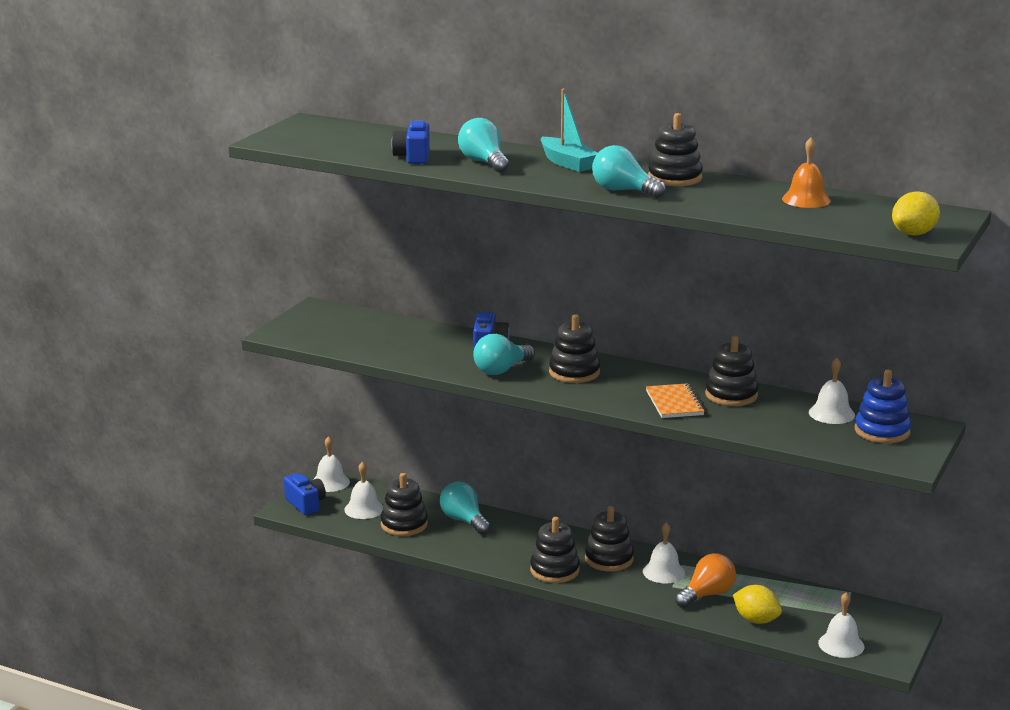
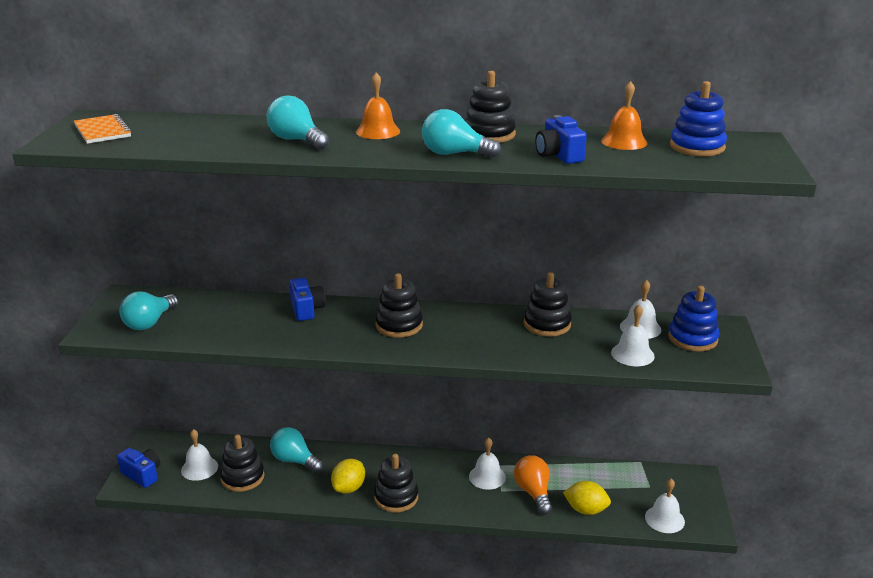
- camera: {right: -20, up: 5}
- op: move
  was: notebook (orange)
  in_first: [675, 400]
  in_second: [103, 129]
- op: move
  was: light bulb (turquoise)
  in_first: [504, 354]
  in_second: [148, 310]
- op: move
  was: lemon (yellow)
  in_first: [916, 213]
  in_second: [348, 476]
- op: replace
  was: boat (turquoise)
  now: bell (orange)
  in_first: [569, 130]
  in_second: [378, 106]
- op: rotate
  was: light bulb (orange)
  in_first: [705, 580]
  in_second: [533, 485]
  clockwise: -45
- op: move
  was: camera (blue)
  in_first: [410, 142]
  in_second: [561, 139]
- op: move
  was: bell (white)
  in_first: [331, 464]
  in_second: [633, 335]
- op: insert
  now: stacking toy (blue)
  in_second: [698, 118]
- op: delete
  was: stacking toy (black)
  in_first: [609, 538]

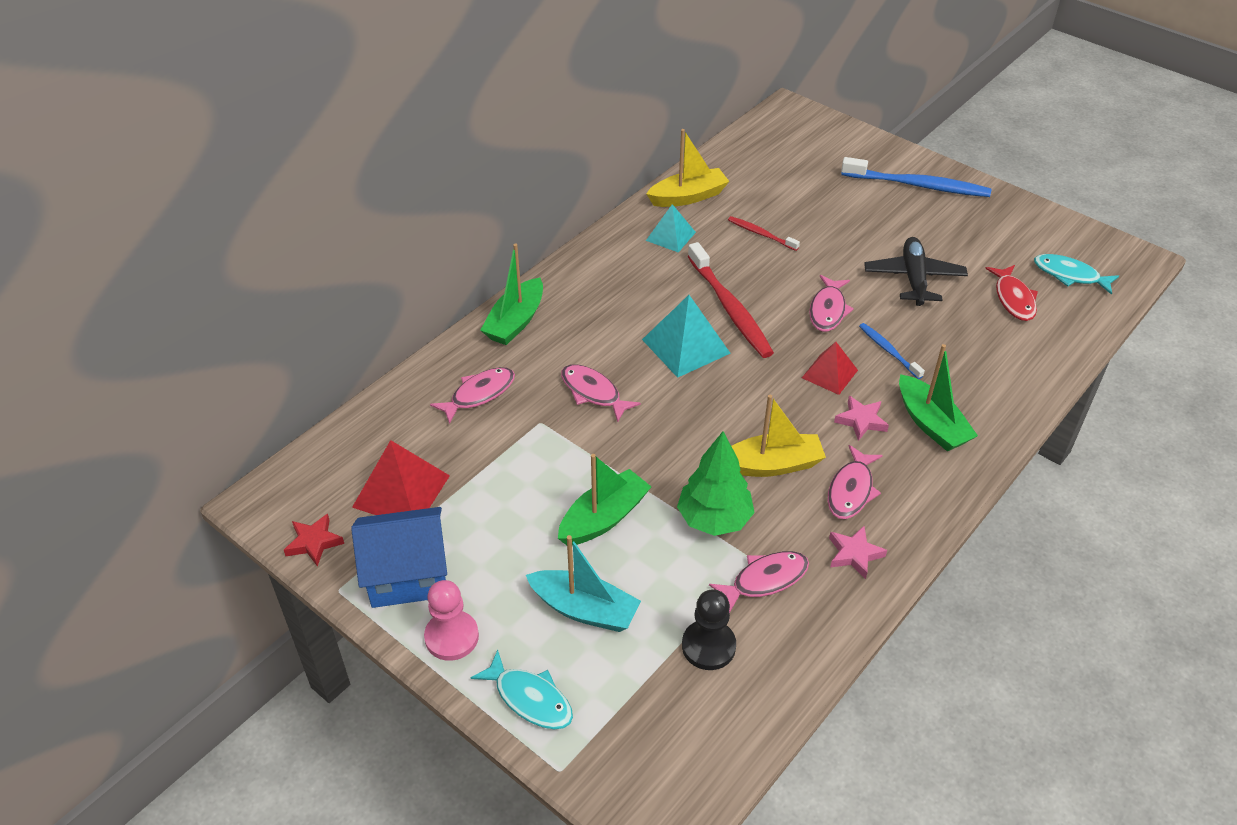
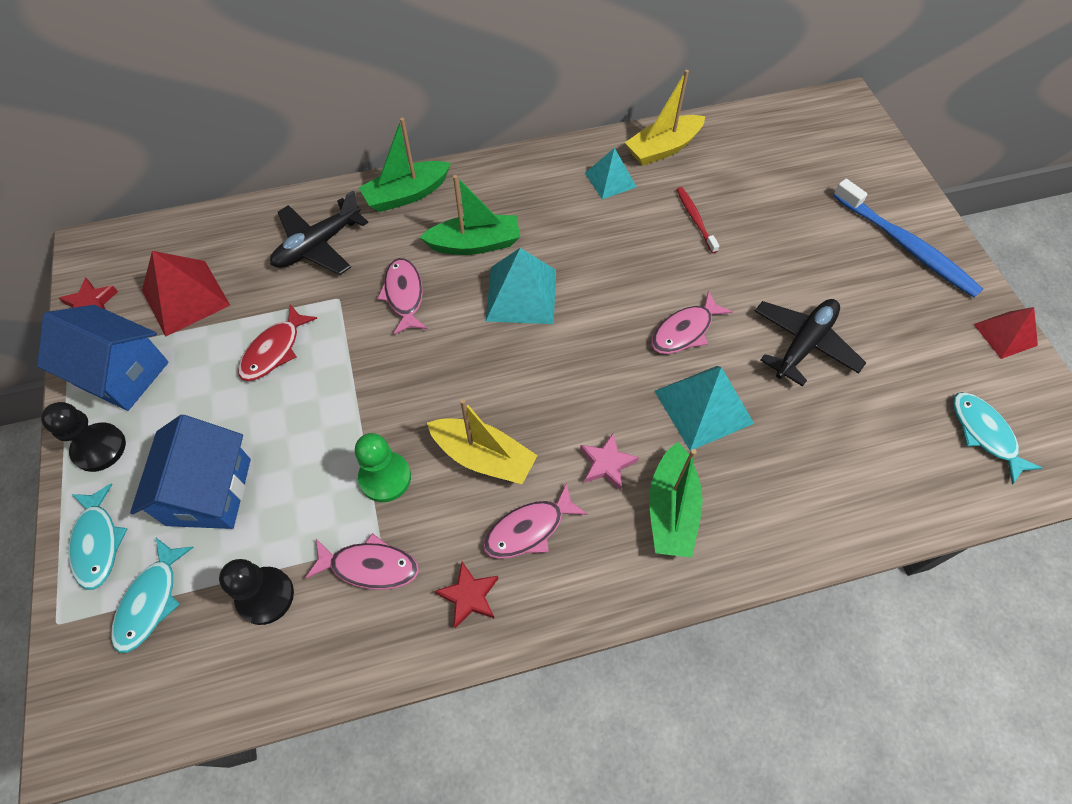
- camera: {right: 35, up: 15}
- op: recolor
  was: pawn (pink)
  now: pawn (black)
  in_first: [451, 620]
  in_second: [83, 437]
- op: insert
  now: fish (turquoise)
  in_second: [152, 595]
- op: replace
  was: boat (turquoise)
  now: house (blue)
  in_first: [583, 583]
  in_second: [190, 472]
- op: move
  was: fish (red)
  in_first: [1011, 293]
  in_second: [278, 342]
- op: replace
  was: fish (pink)
  now: plane (black)
  in_first: [472, 395]
  in_second: [319, 233]
- op: replace
  was: tree (green)
  now: pawn (green)
  in_first: [716, 483]
  in_second: [383, 467]
- op: move
  was: boat (green)
  in_first: [604, 499]
  in_second: [470, 215]
- op: recolor
  was: star (pink)
  now: star (red)
  in_first: [858, 552]
  in_second: [467, 595]
- op: rotate
  was: boat (yellow)
  in_first: [688, 168]
  in_second: [665, 118]
  clockwise: 135
- op: replace
  was: toothbrush (blue)
  now: pyramid (turquoise)
  in_first: [892, 351]
  in_second: [704, 408]
- op: move
  was: pyramid (red)
  in_first: [830, 368]
  in_second: [1006, 333]
- op: delete
  was: toothbrush (red)
  in_first: [730, 300]

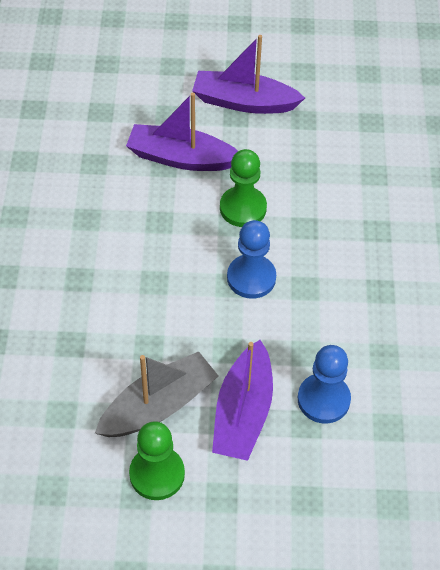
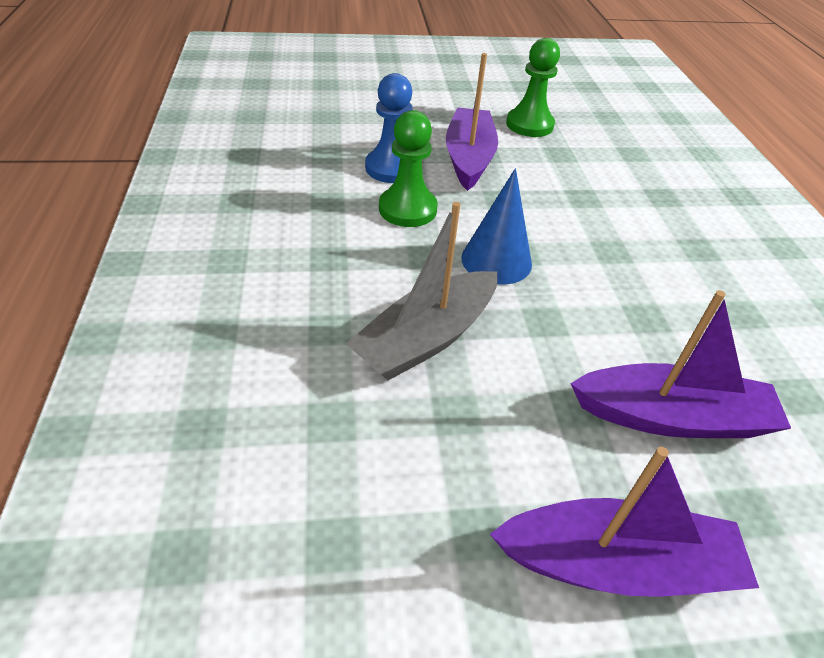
- camera: {right: 170, up: -10}
- op: move
  was: boat (grey)
  in_first: [157, 394]
  in_second: [421, 291]
- op: move
  was: pawn (green)
  in_first: [243, 188]
  in_second: [408, 168]
- op: replace
  was: pawn (blue)
  now: cone (blue)
  in_first: [251, 259]
  in_second: [496, 226]

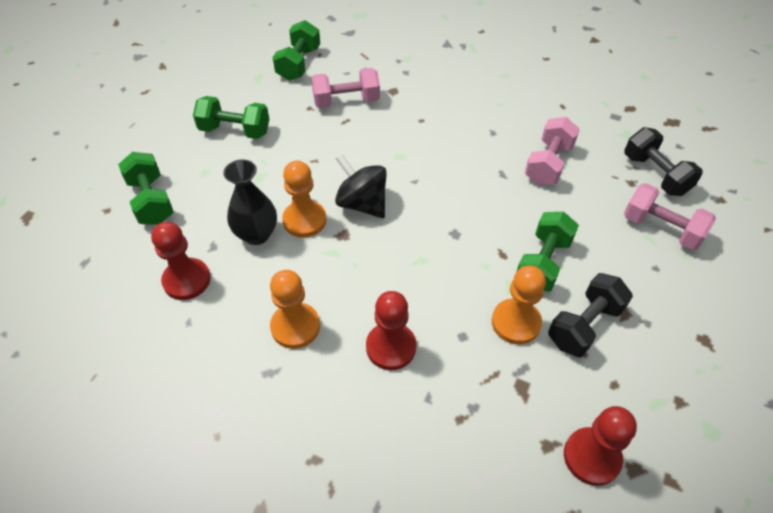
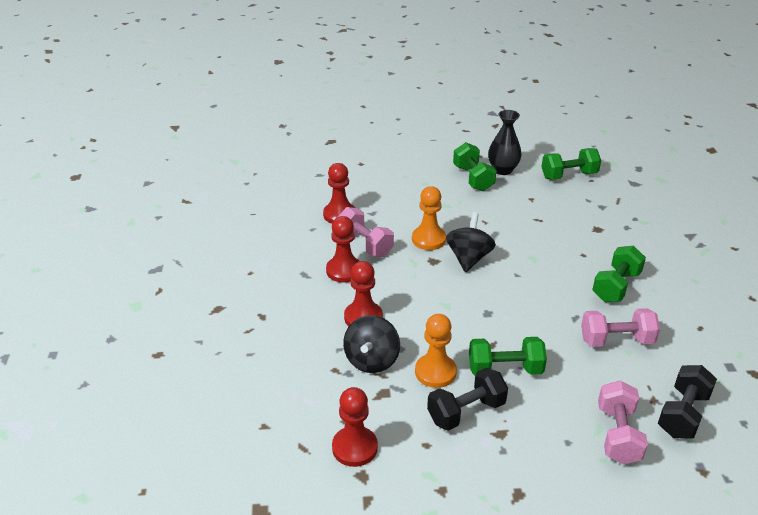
- camera: {right: 60, up: -15}
- op: recolor
  was: pawn (orange)
  now: pawn (red)
  in_first: [295, 309]
  in_second: [342, 249]
- op: move
  was: dumbbell (pink)
  in_first: [345, 88]
  in_second: [366, 232]
- op: insert
  now: spinning top (black)
  in_second: [371, 344]
- op: rotate
  was: dumbbell (black)
  in_first: [590, 315]
  in_second: [467, 399]
  clockwise: -45
- op: move
  was: vase (black)
  in_first: [250, 202]
  in_second: [504, 142]
- op: move
  was: dumbbell (green)
  in_first: [146, 188]
  in_second: [619, 274]

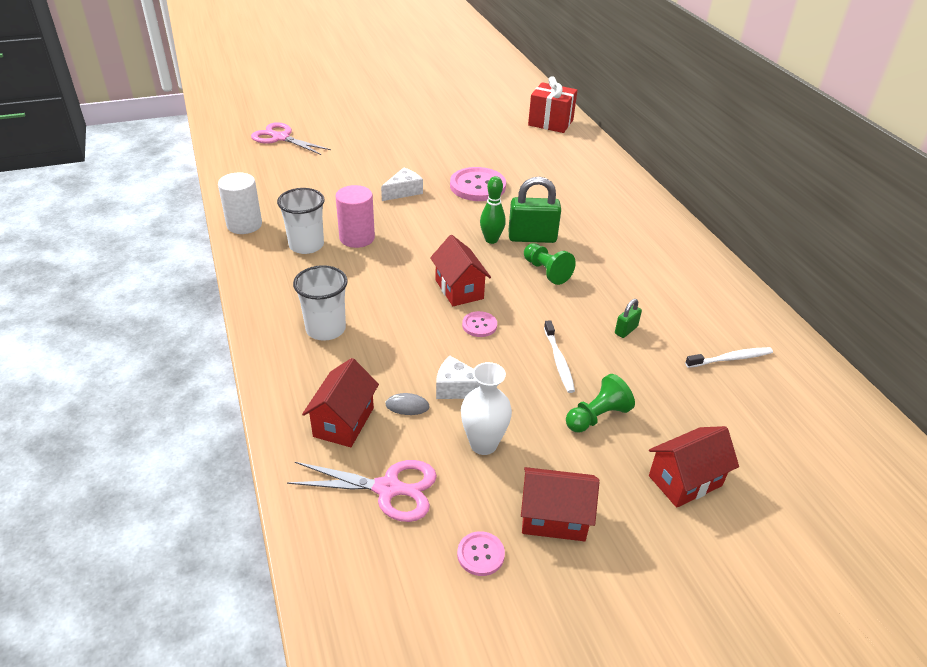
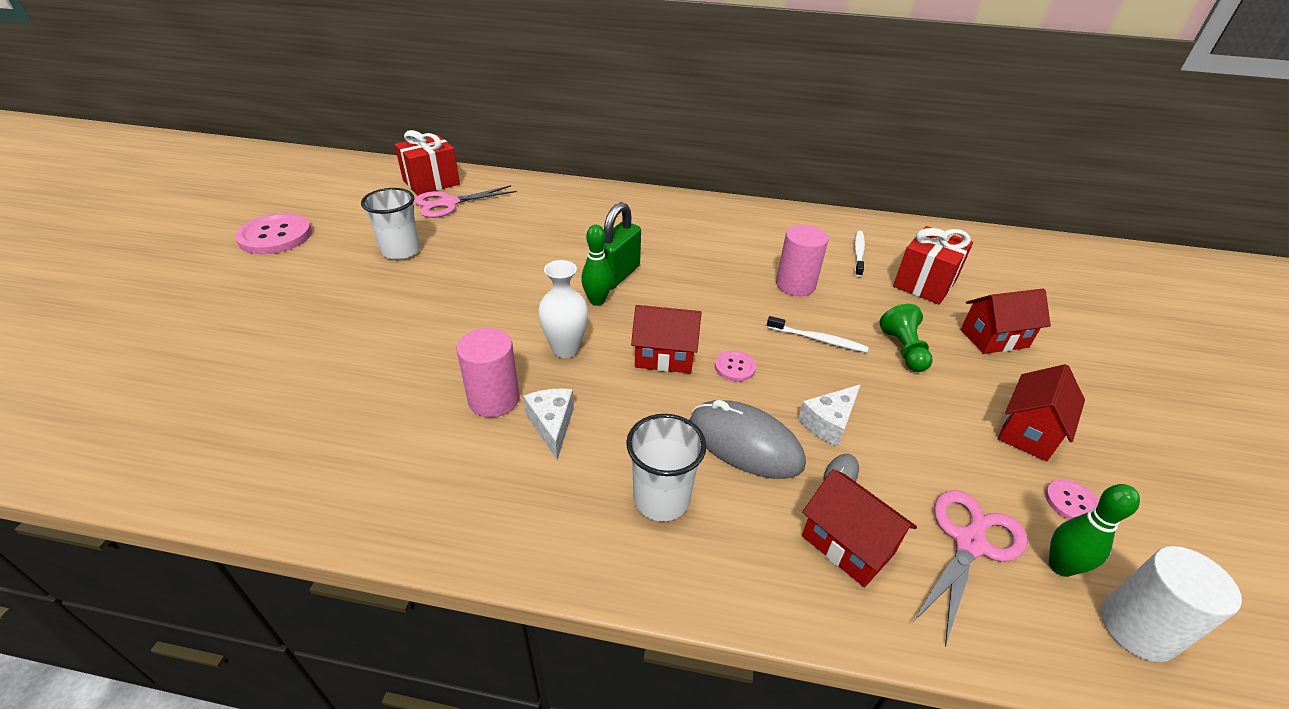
- camera: {right: -60, up: 0}
- op: move
  was: button (pink)
  in_first: [478, 184]
  in_second: [273, 233]
- op: move
  was: cup (white)
  in_first: [301, 221]
  in_second: [390, 224]
- op: move
  was: scissors (pink)
  in_first: [291, 138]
  in_second: [465, 201]
- op: move
  was: cheese (white)
  in_first: [402, 184]
  in_second: [548, 424]
- op: move
  was: vase (white)
  in_first: [486, 408]
  in_second: [563, 309]
- op: insert
  now: mouse (grey)
  in_second: [748, 439]
- op: replace
  was: padlock (green)
  now: cylinder (pink)
  in_first: [628, 318]
  in_second: [802, 260]
- op: insert
  now: gift (red)
  in_second: [933, 265]
- op: rotate
  was: house (red)
  in_first: [694, 467]
  in_second: [1006, 321]
  clockwise: 75
- op: insert
  now: bowling pin (green)
  in_second: [1094, 530]
- op: move
  was: cylinder (white)
  in_first: [240, 203]
  in_second: [1171, 604]
- op: delete
  was: pawn (green)
  in_first: [550, 264]

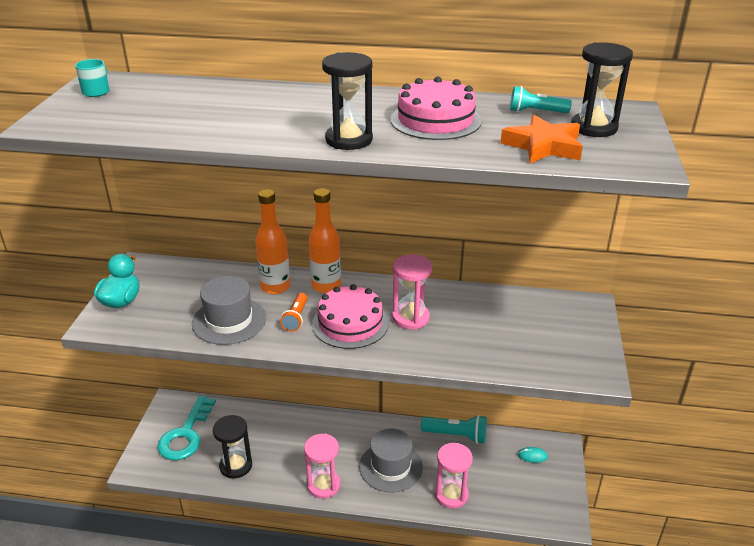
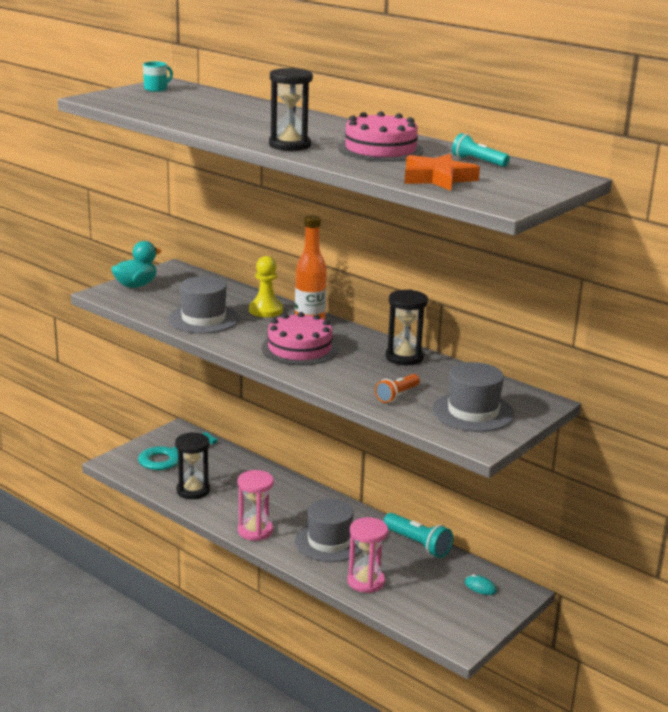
- camera: {right: 30, up: -10}
- op: replace
  was: bottle (orange)
  now: pawn (yellow)
  in_first: [272, 241]
  in_second: [266, 286]
- op: move
  was: flashlight (orange)
  in_first: [294, 312]
  in_second: [397, 388]
- op: move
  was: hourglass (black)
  in_first: [602, 90]
  in_second: [407, 327]
- op: insert
  now: hat (grey)
  in_second: [473, 397]
- op: delete
  was: hourglass (pink)
  in_first: [412, 291]

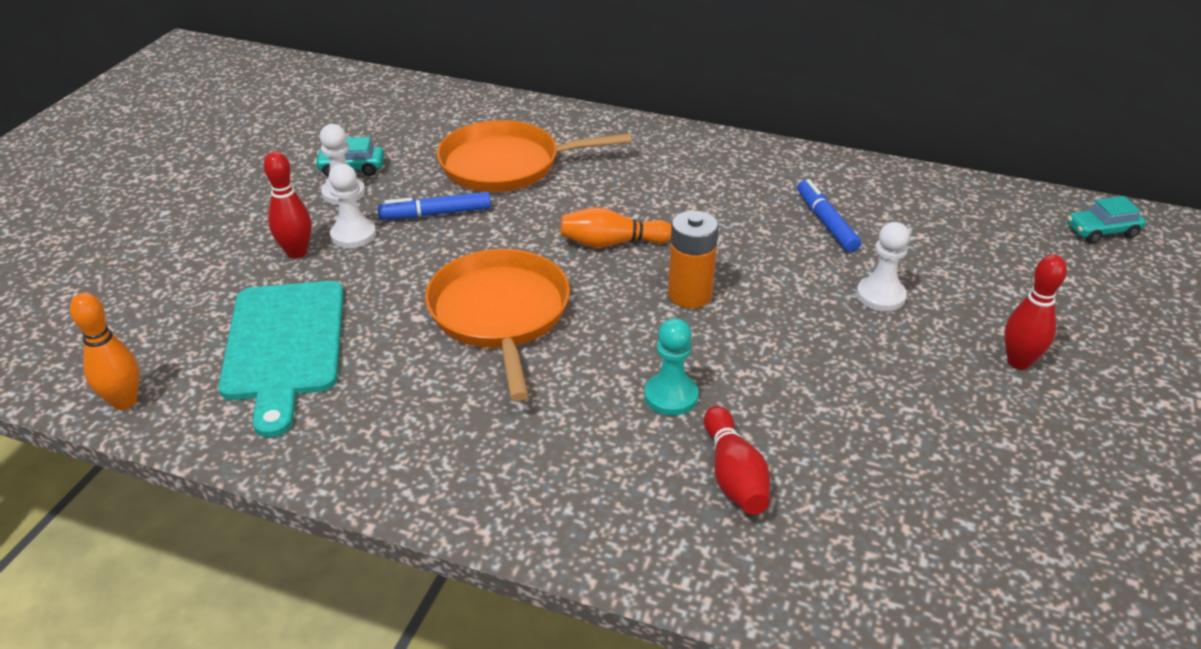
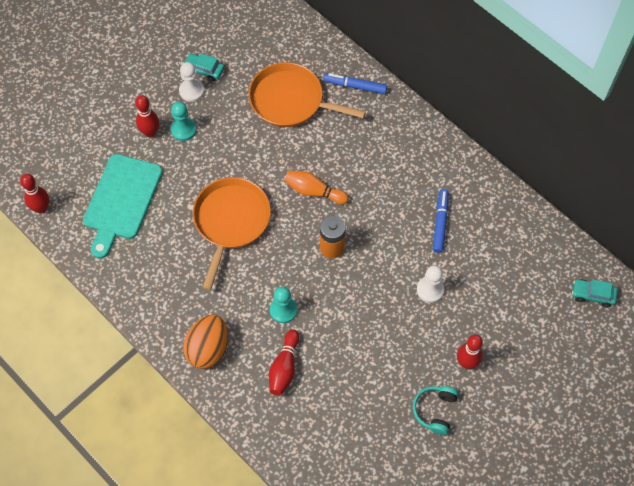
- camera: {right: 25, up: 25}
- op: recolor
  was: bowling pin (orange)
  now: bowling pin (red)
  in_first: [104, 351]
  in_second: [34, 194]
- op: recolor
  was: pawn (white)
  now: pawn (turquoise)
  in_first: [352, 206]
  in_second: [183, 121]
- op: insert
  now: egg (orange)
  in_second: [205, 341]
- op: move
  was: marker (blue)
  in_first: [434, 206]
  in_second: [355, 83]
- op: insert
  now: headphones (turquoise)
  in_second: [435, 410]

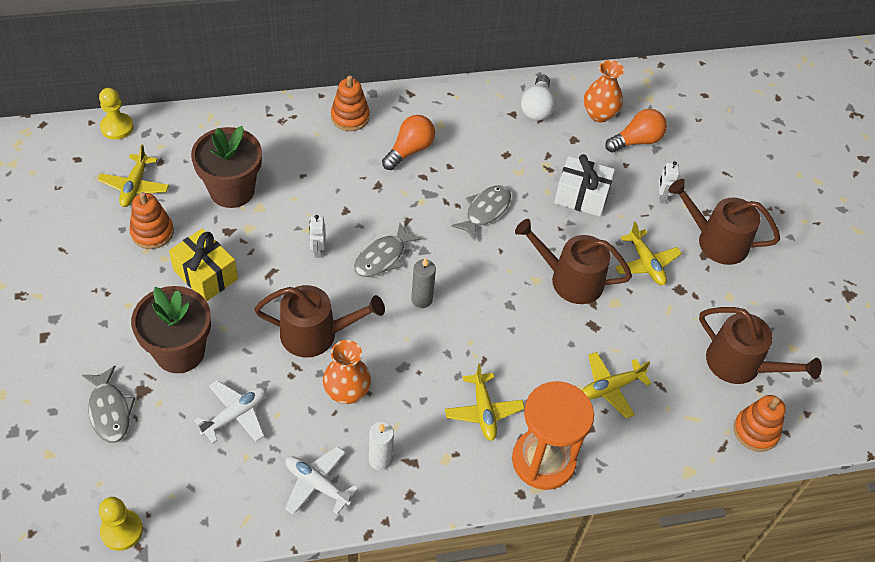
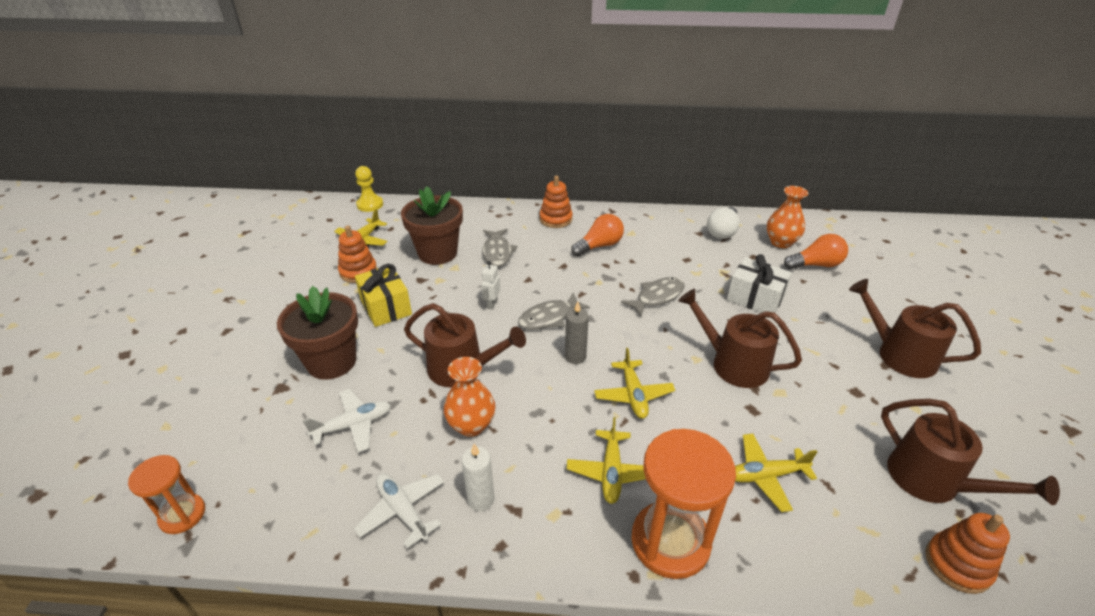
- camera: {right: 20, up: -15}
- op: replace
  was: pawn (yellow)
  now: hourglass (orange)
  in_first: [121, 524]
  in_second: [166, 494]
- op: move
  was: fish (grey)
  in_first: [108, 404]
  in_second: [499, 248]
- op: move
  was: plane (yellow)
  in_first: [648, 253]
  in_second: [634, 383]
- op: delete
  was: robot (white)
  in_first: [669, 182]

